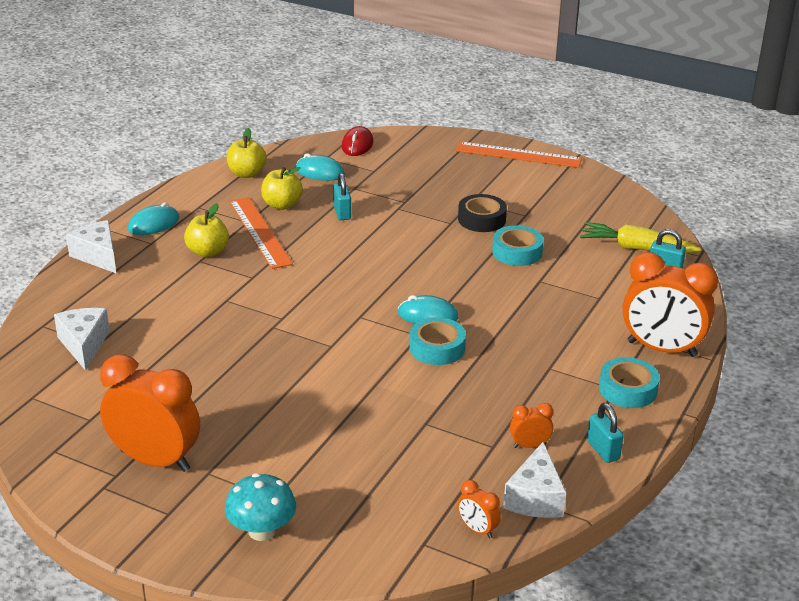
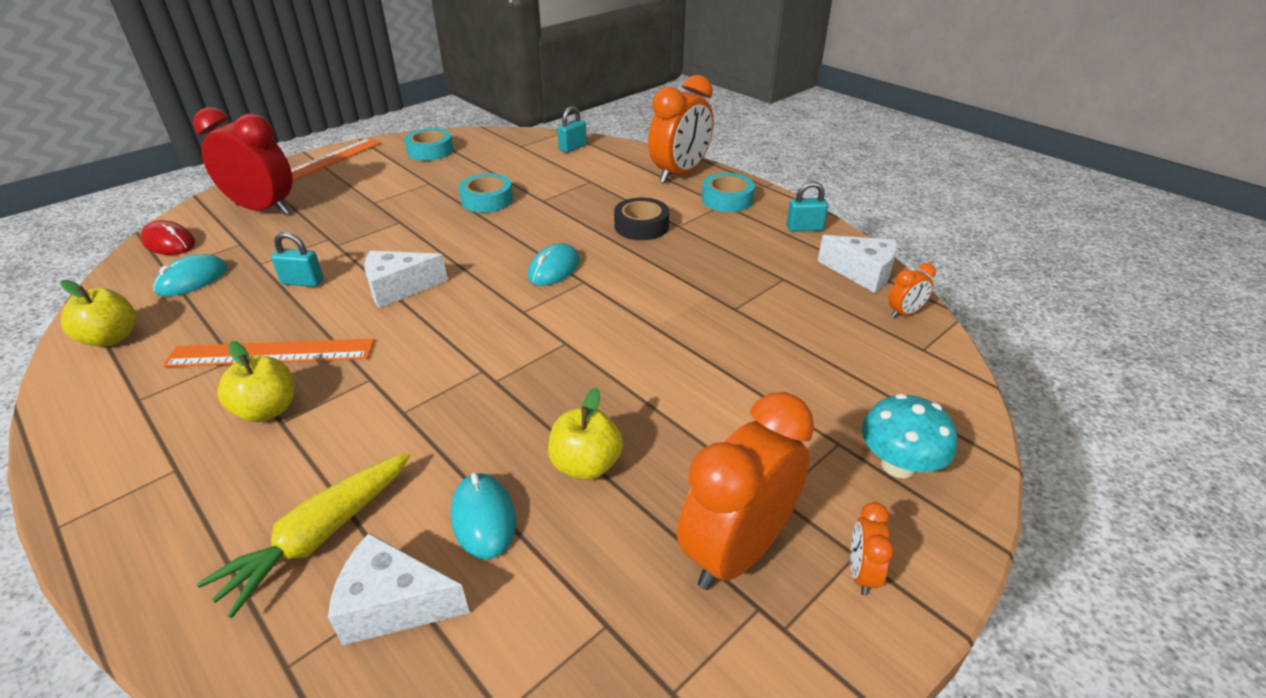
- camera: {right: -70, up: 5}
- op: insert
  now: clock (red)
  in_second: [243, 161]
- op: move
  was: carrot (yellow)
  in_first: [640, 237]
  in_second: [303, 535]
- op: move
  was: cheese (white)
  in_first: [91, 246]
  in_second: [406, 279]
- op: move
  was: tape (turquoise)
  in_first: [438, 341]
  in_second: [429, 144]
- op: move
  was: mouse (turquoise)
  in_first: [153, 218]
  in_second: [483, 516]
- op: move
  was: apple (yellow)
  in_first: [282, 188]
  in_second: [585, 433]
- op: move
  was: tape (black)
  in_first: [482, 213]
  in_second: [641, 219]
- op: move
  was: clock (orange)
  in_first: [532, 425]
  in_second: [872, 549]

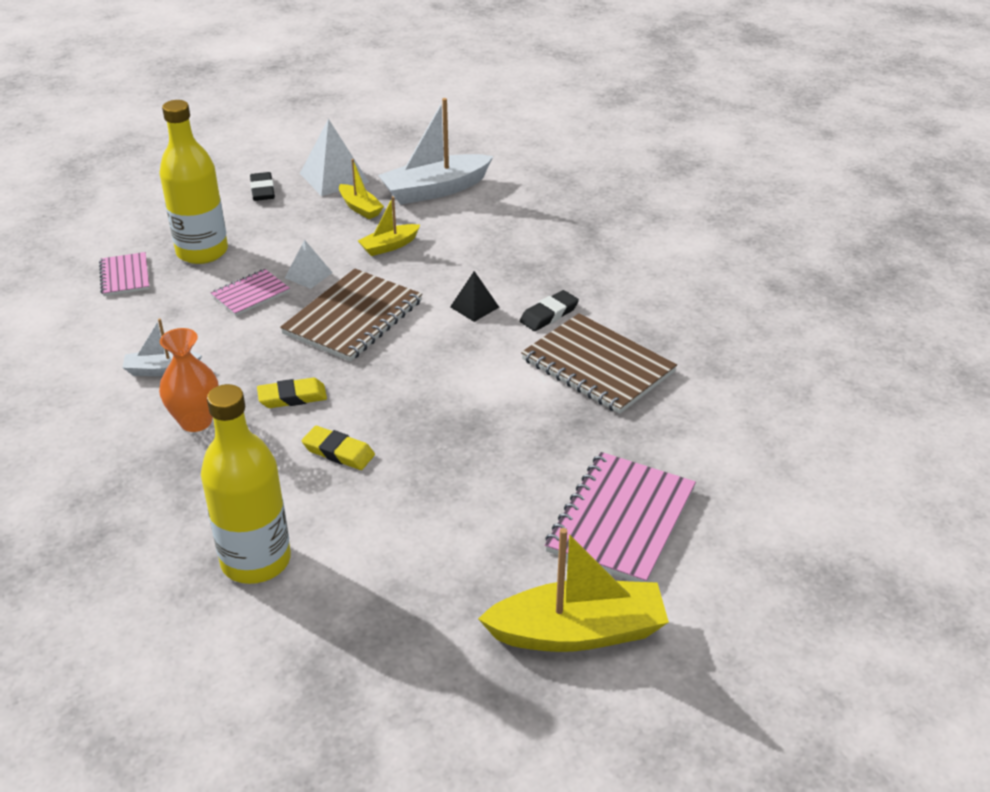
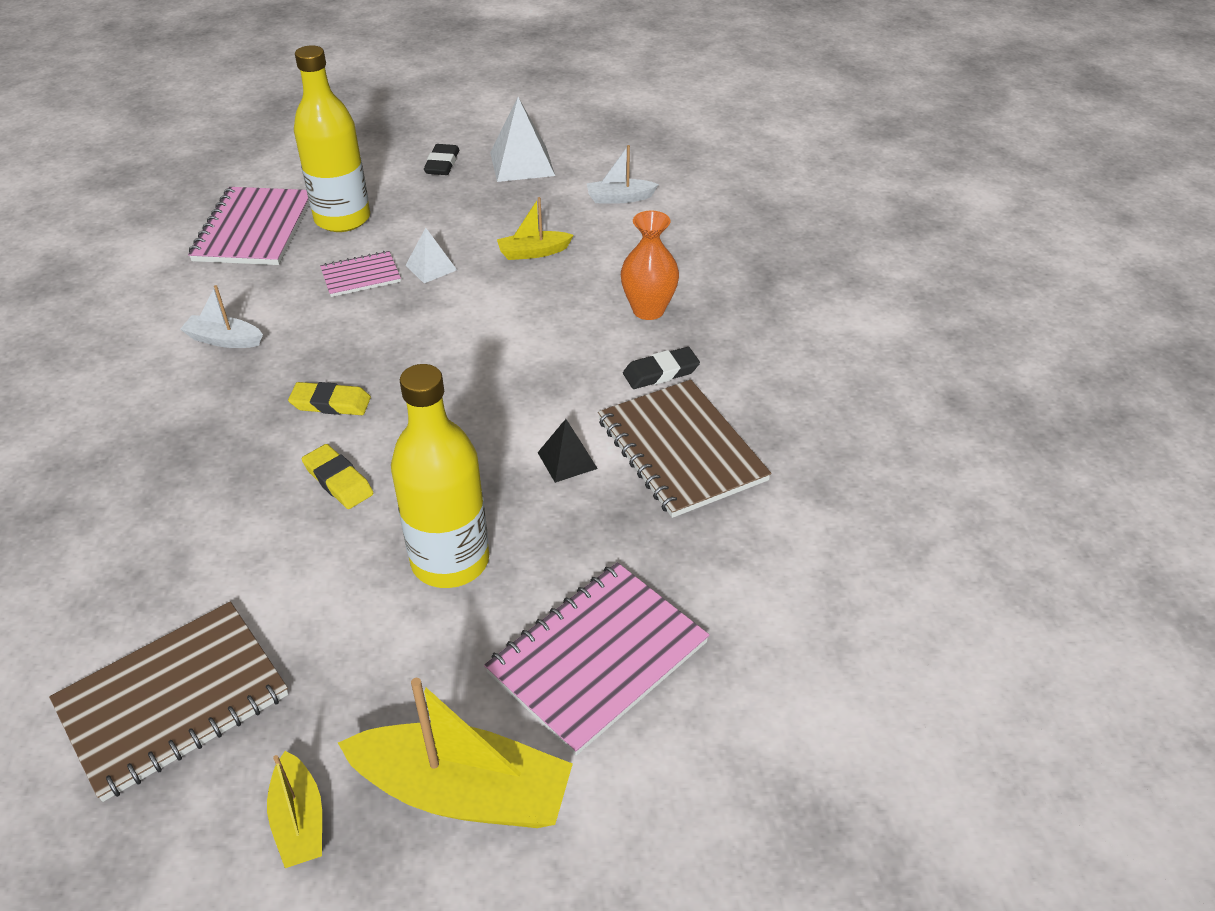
- camera: {right: 20, up: 5}
- op: move
  was: notebook (brown)
  in_first: [351, 315]
  in_second: [168, 702]
- op: resize
  was: notebook (pink)
  in_first: [124, 274]
  in_second: [248, 226]
  ratio: 1.83
- op: move
  was: boat (yellow)
  in_first: [361, 189]
  in_second: [294, 809]
- op: move
  was: bottle (yellow)
  in_first: [246, 484]
  in_second: [440, 476]
- op: move
  was: pyramid (black)
  in_first: [474, 296]
  in_second: [567, 451]
- op: resize
  was: boat (white)
  in_first: [435, 151]
  in_second: [623, 174]
  ratio: 0.53
- op: move
  was: vase (orange)
  in_first: [189, 380]
  in_second: [650, 265]

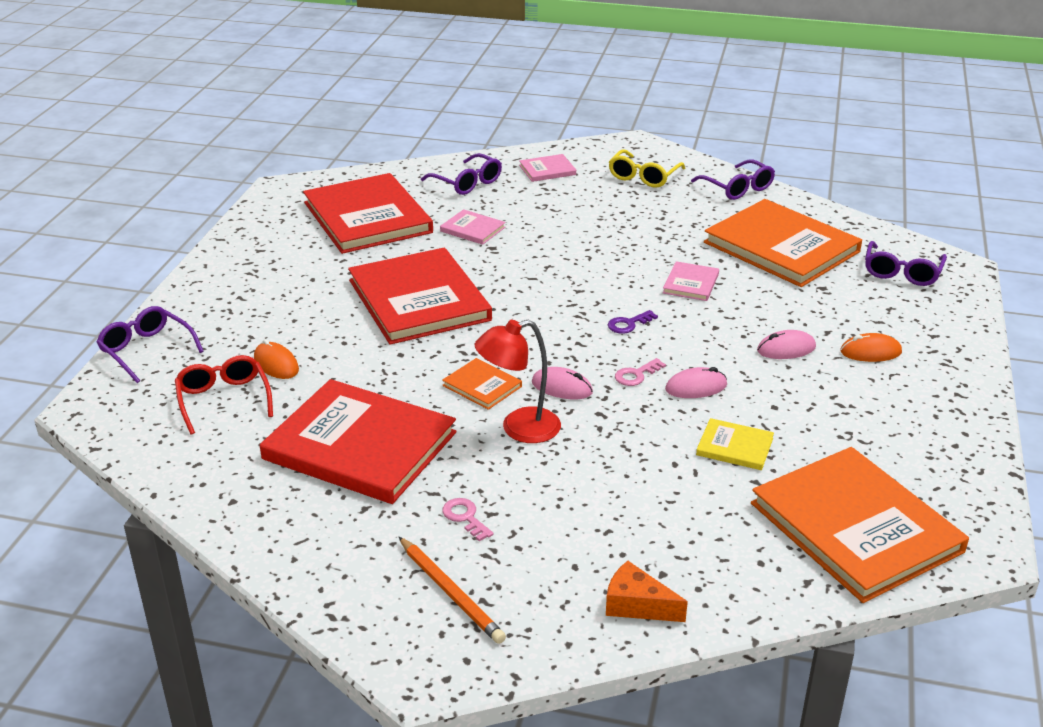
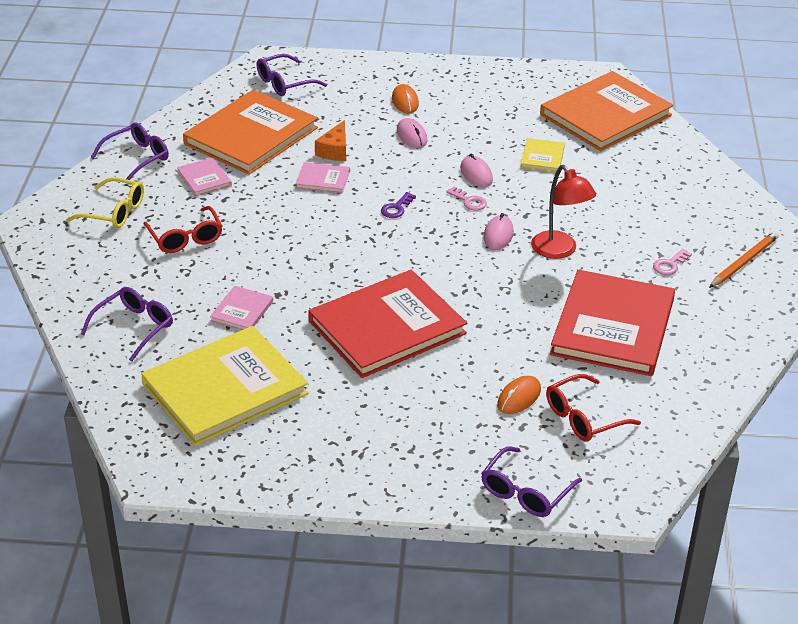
- camera: {right: -100, up: 5}
- op: recolor
  was: book (red)
  now: book (yellow)
  in_first: [368, 213]
  in_second: [224, 386]
- op: insert
  now: glasses (red)
  in_second: [182, 229]
- op: move
  was: book (pink)
  in_first: [547, 168]
  in_second: [204, 176]
- op: rotate
  was: glasses (purple)
  in_first: [906, 263]
  in_second: [291, 75]
  clockwise: 135
- op: move
  was: cheese (orange)
  in_first: [647, 591]
  in_second: [330, 140]
- op: rotate
  was: key (purple)
  in_first: [633, 322]
  in_second: [398, 205]
  clockwise: 75
- op: delete
  was: book (orange)
  in_first: [482, 384]

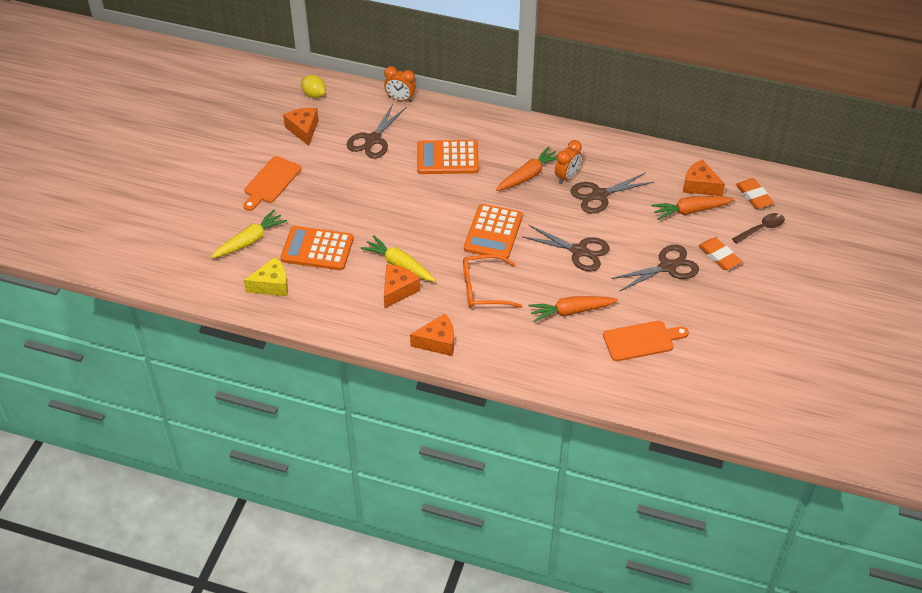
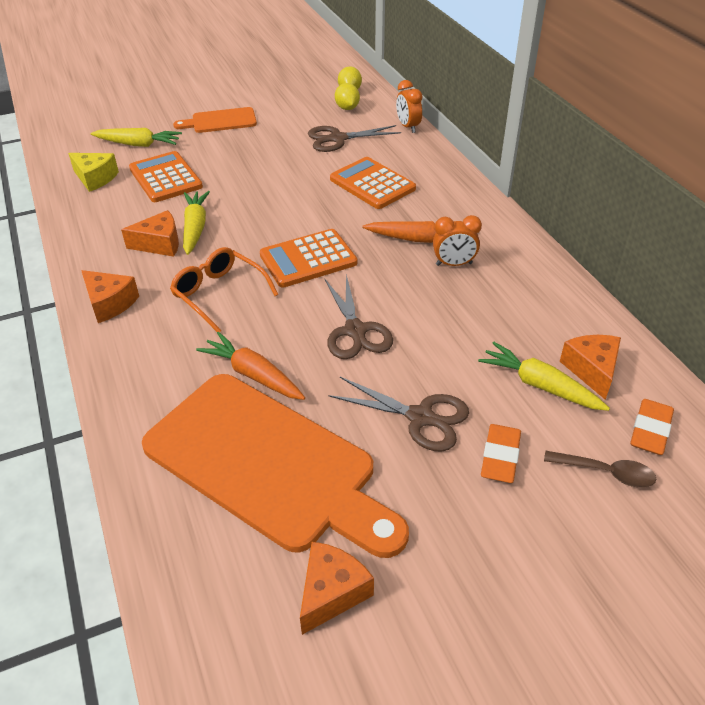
- camera: {right: 50, up: -5}
- op: resize
  was: cutting board (orange)
  in_first: [646, 341]
  in_second: [275, 466]
  ratio: 2.1
- op: move
  was: cheese (orange)
  in_first: [301, 127]
  in_second: [337, 588]
- op: insert
  now: lemon (yellow)
  in_second: [347, 96]
- op: recolor
  was: carrot (orange)
  now: carrot (yellow)
  in_first: [692, 208]
  in_second: [544, 376]
- op: delete
  was: scissors (brown)
  in_first: [612, 193]

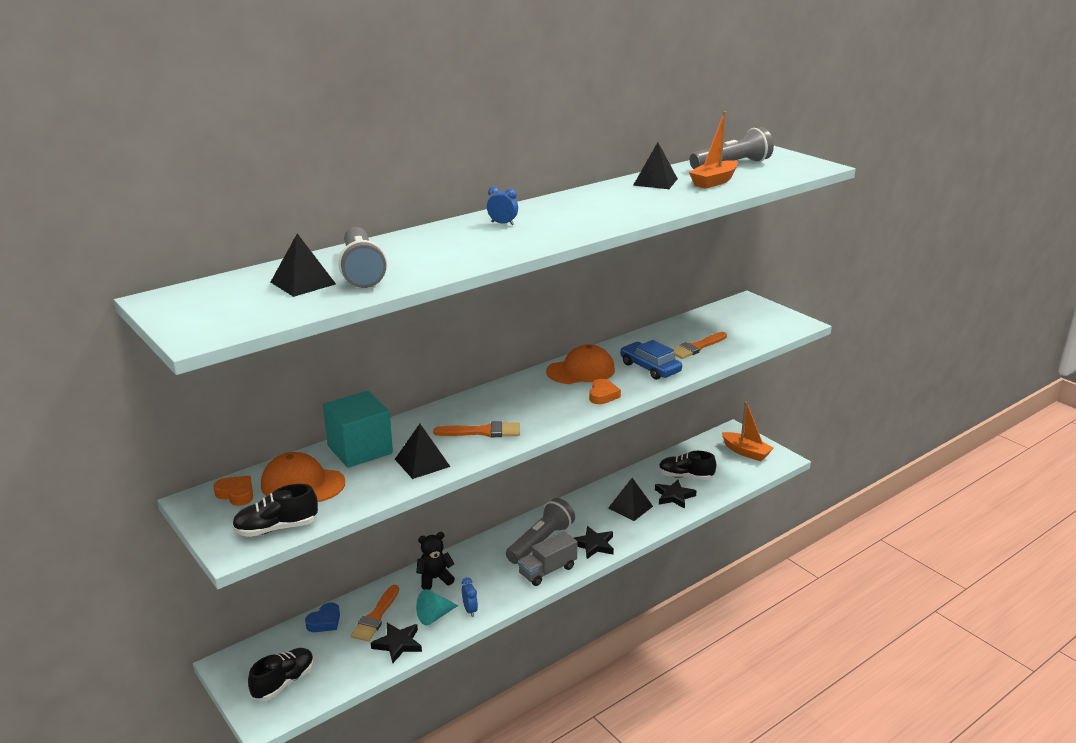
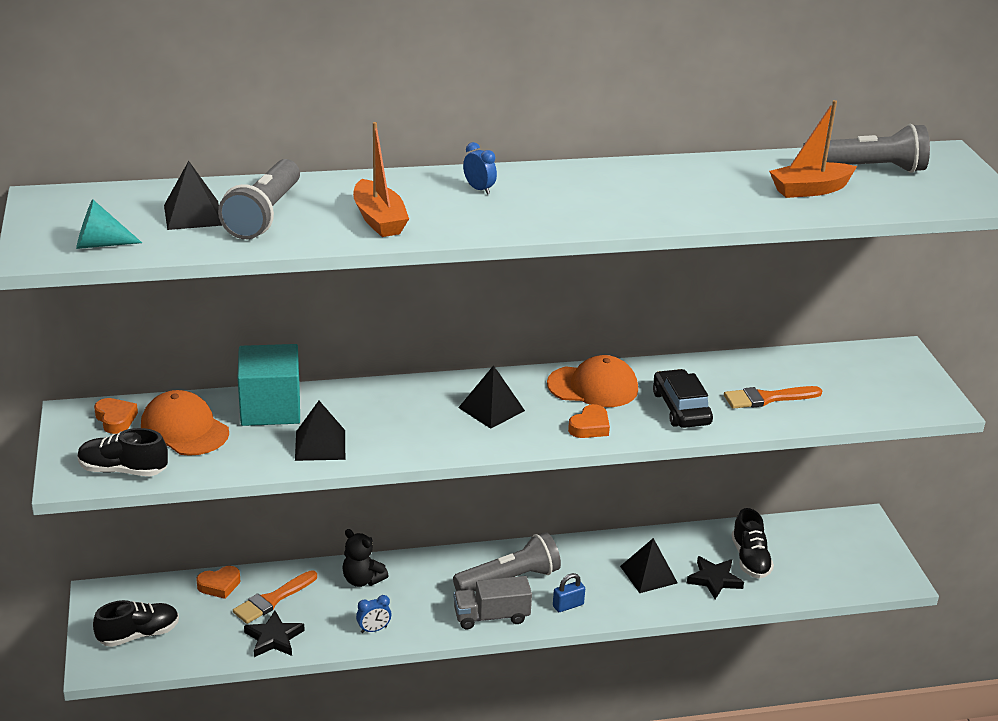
- camera: {right: 25, up: 5}
- op: move
  was: cone (turquoise)
  in_first: [437, 607]
  in_second: [109, 224]
- op: recolor
  was: heart (blue)
  now: heart (orange)
  in_first: [322, 617]
  in_second: [218, 582]
- op: rotate
  was: teddy bear (black)
  in_first: [435, 561]
  in_second: [366, 558]
  clockwise: -150
- op: move
  was: boat (orange)
  in_first: [747, 431]
  in_second: [381, 179]
- op: rotate
  was: clock (blue)
  in_first: [470, 597]
  in_second: [373, 614]
  clockwise: 60
- op: move
  was: pyramid (black)
  in_first: [655, 165]
  in_second: [491, 397]
- op: replace
  was: star (black)
  now: padlock (blue)
  in_first: [594, 542]
  in_second: [569, 592]
- op: recolor
  was: car (blue)
  now: car (black)
  in_first: [651, 360]
  in_second: [683, 398]
- op: rotate
  was: shoe (black)
  in_first: [687, 465]
  in_second: [752, 543]
  clockwise: -135
- op: delete
  was: brush (orange)
  in_first: [476, 429]

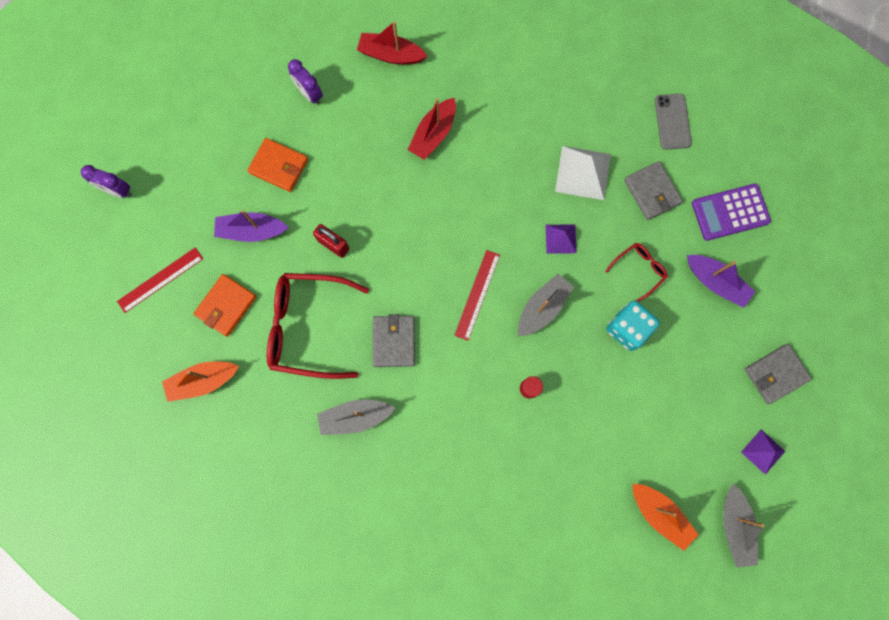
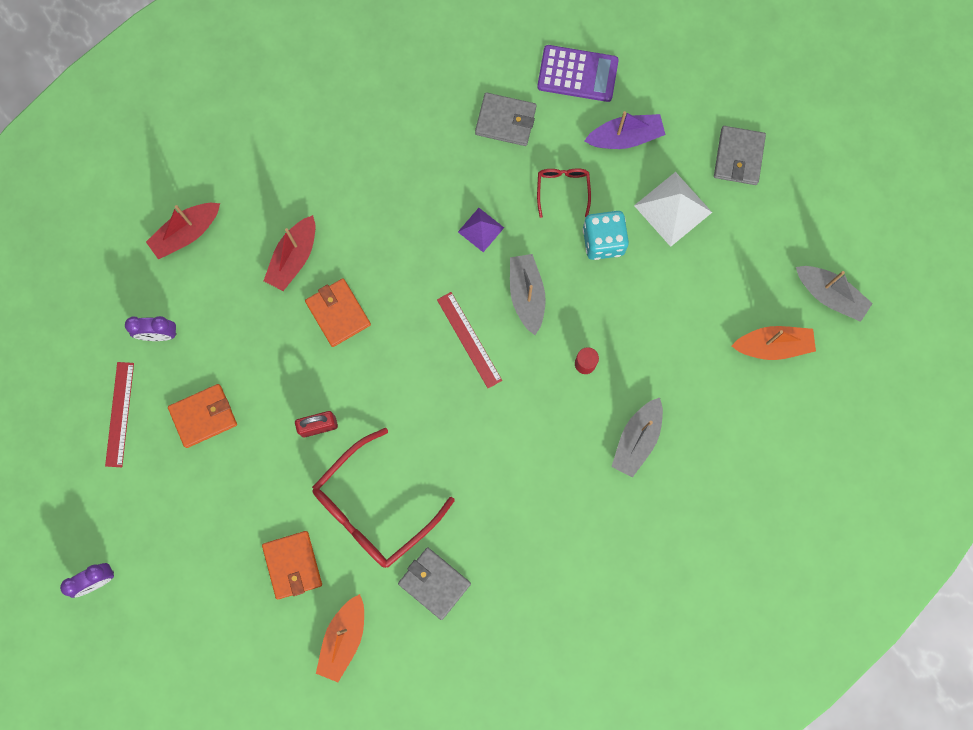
- camera: {right: -50, up: 0}
- op: move
  was: ruler (red)
  in_first: [160, 280]
  in_second: [119, 414]
- op: rotate
  was: boat (red)
  in_first: [432, 129]
  in_second: [289, 253]
  clockwise: 45
- op: insert
  now: wallet (orange)
  in_second: [338, 312]
- op: move
  was: wallet (grey)
  in_first: [394, 340]
  in_second: [434, 584]
- op: rotate
  was: calculator (purple)
  in_first: [731, 212]
  in_second: [578, 73]
  clockwise: -105
- op: move
  was: boat (grey)
  in_first: [356, 417]
  in_second: [637, 438]
- op: move
  was: pyramid (white)
  in_first: [583, 173]
  in_second: [673, 209]
- op: delete
  was: boat (purple)
  in_first: [251, 226]
- op: delete
  was: phone (grey)
  in_first: [673, 122]
- op: delete
  was: pyramid (purple)
  in_first: [763, 452]

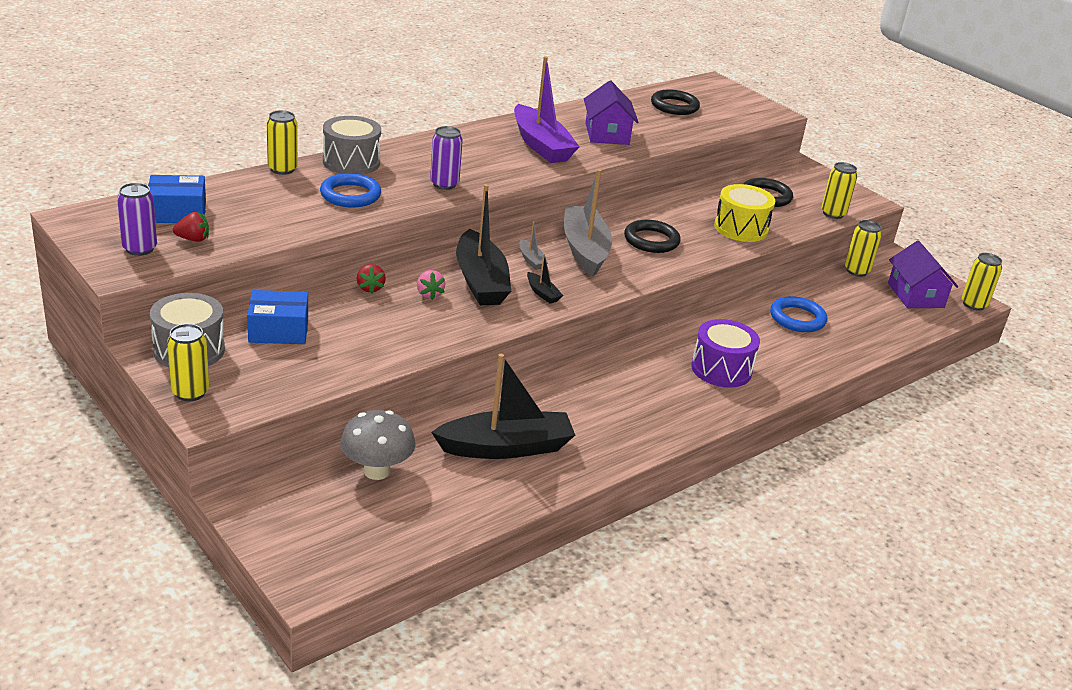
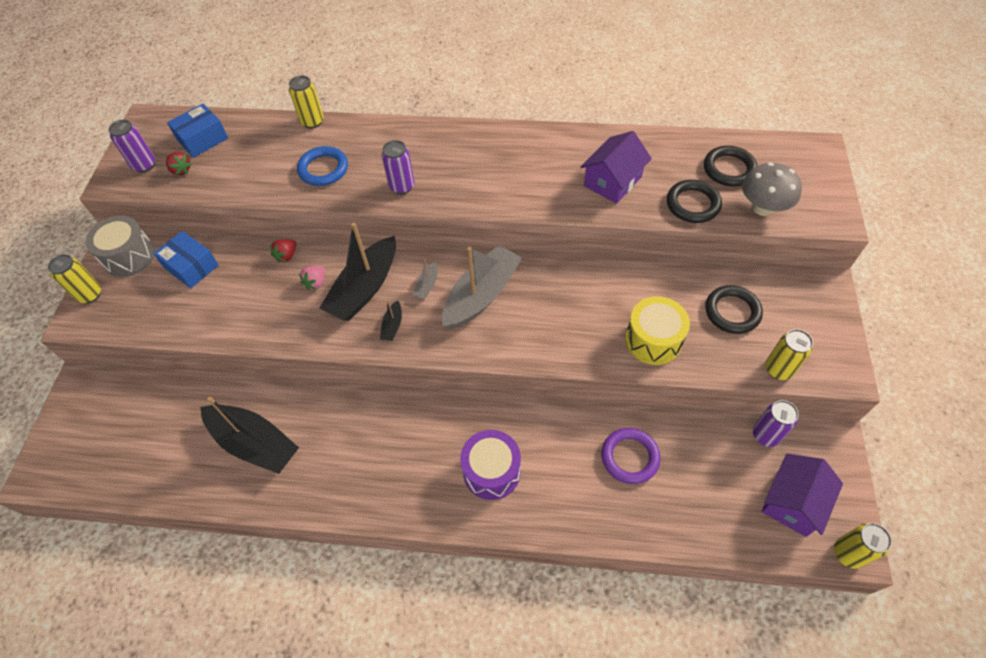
- camera: {right: 50, up: 25}
- op: rotate
  was: box (blue)
  in_first: [177, 199]
  in_second: [197, 131]
  clockwise: -75
- op: recolor
  was: ring (blue)
  now: ring (purple)
  in_first: [798, 314]
  in_second: [631, 456]
- op: move
  was: ring (black)
  in_first: [652, 236]
  in_second: [694, 201]
- op: move
  was: mushroom (grey)
  in_first: [378, 445]
  in_second: [772, 189]
- op: recolor
  was: can (yellow)
  now: can (purple)
  in_first: [863, 248]
  in_second: [776, 423]
- op: delete
  was: drum (grey)
  in_first: [352, 145]
- op: delete
  was: boat (purple)
  in_first: [546, 109]

